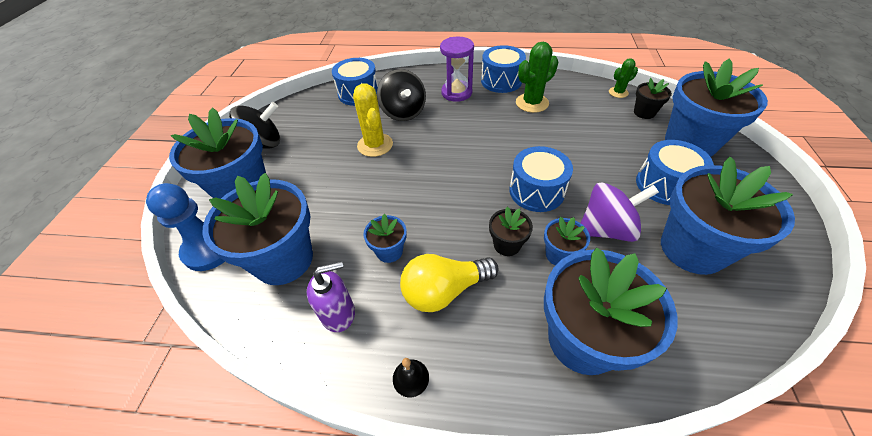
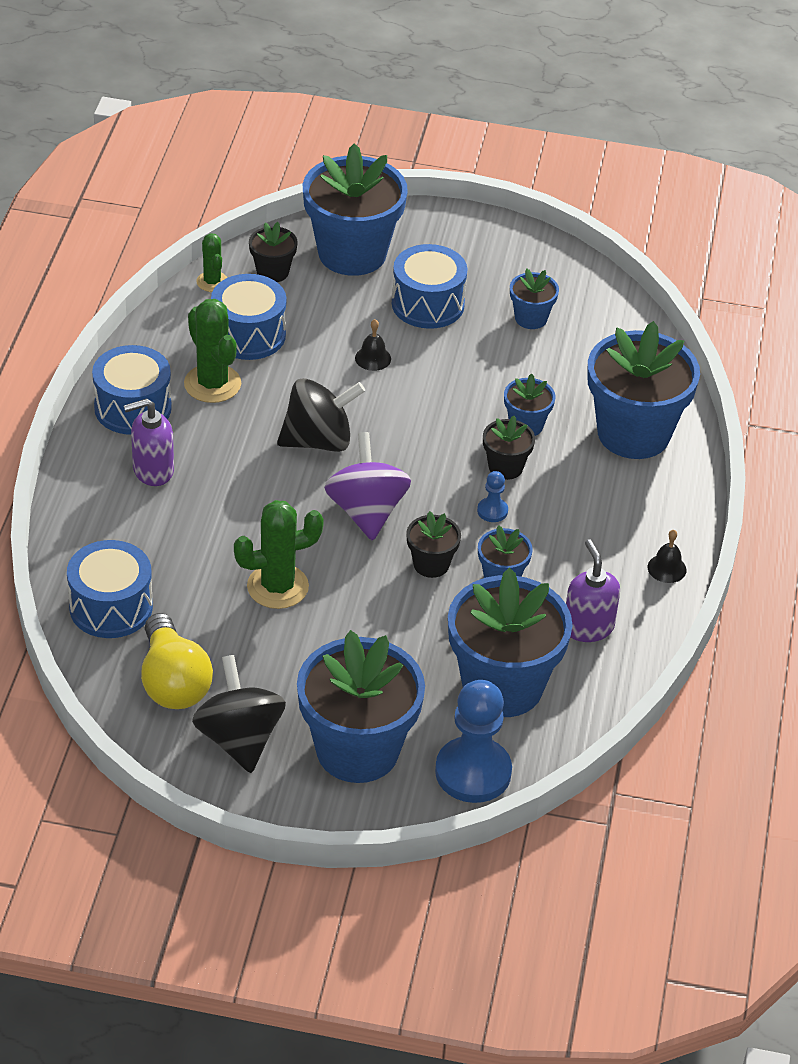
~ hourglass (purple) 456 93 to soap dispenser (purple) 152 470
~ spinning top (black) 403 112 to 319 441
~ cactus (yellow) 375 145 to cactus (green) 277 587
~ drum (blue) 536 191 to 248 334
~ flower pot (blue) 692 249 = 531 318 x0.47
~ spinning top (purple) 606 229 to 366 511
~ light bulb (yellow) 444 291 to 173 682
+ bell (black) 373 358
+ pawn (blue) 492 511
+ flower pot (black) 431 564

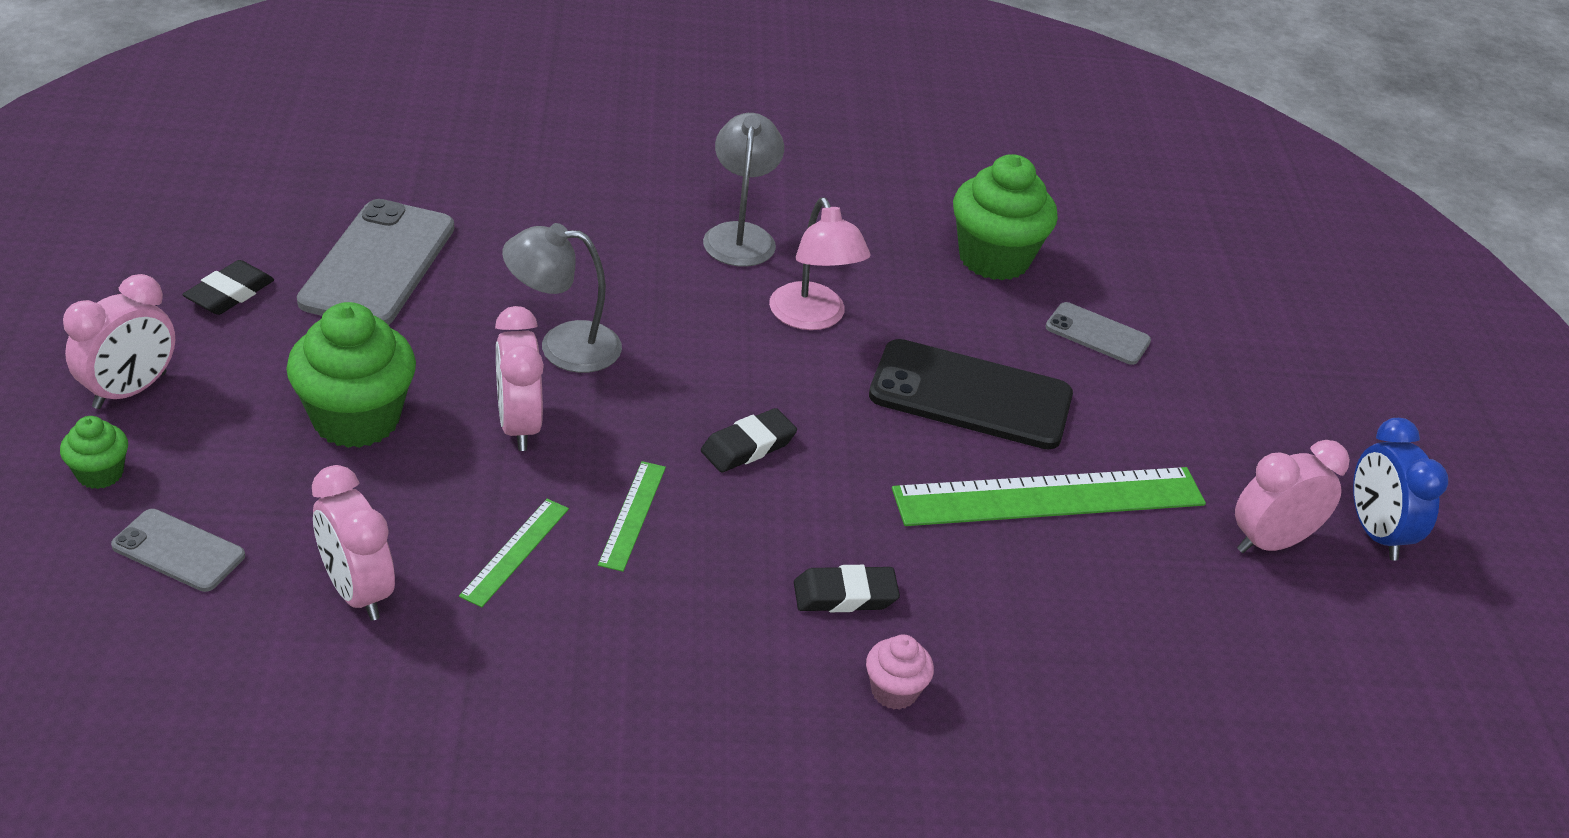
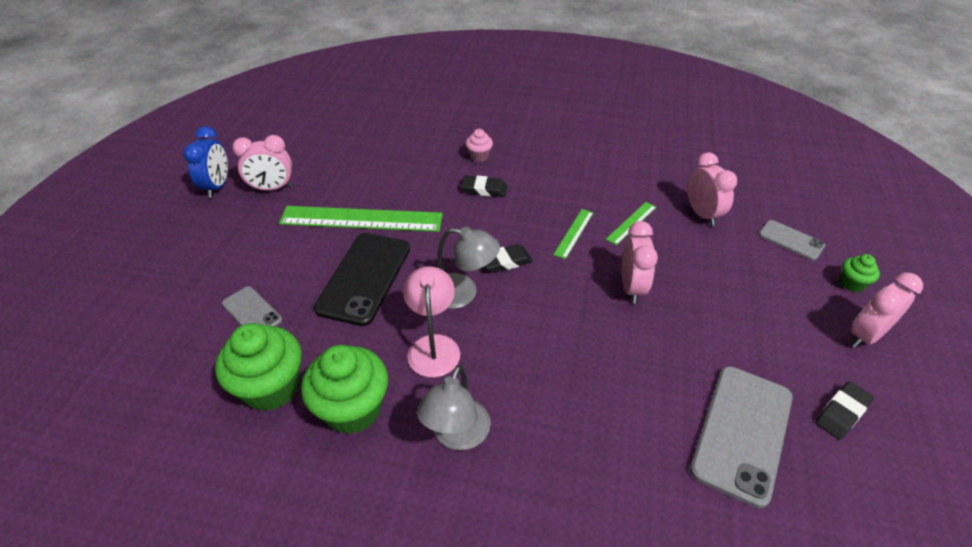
~ lamp (grey) 563 346 to 463 293
~ cupcake (green) 356 419 to 353 409
~ phone (black) 970 396 = 364 278 75 degrees clockwise

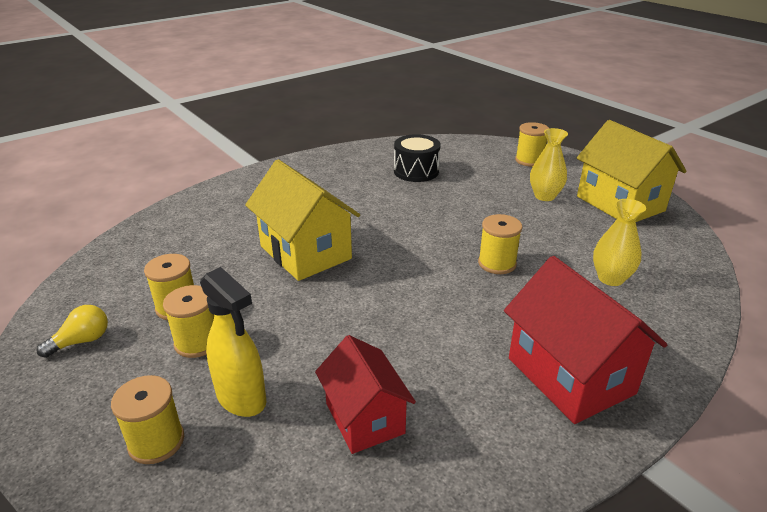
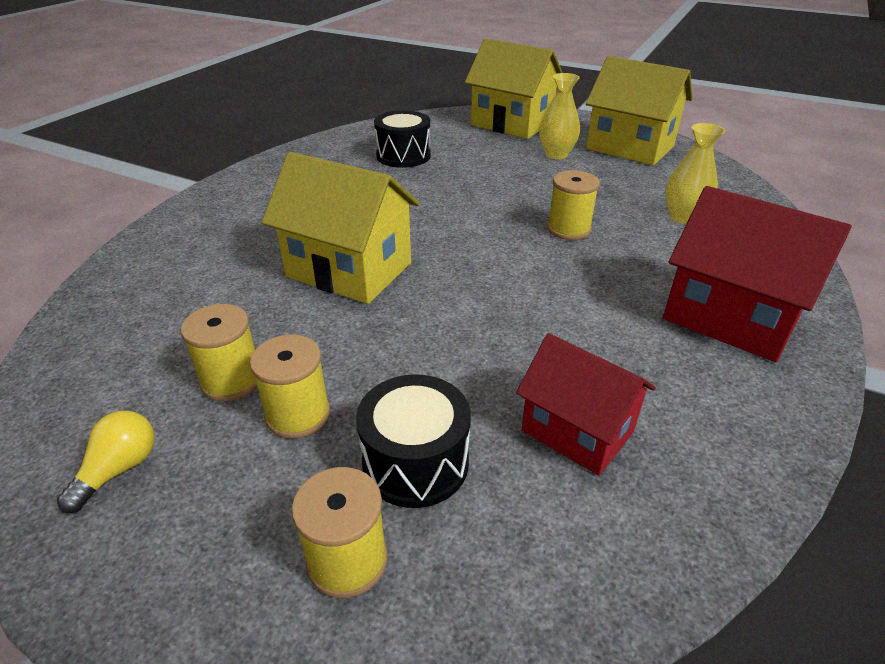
~ spool (yellow) 529 160 to house (yellow) 511 124
~ spray bottle (yellow) 241 398 to drum (black) 415 462

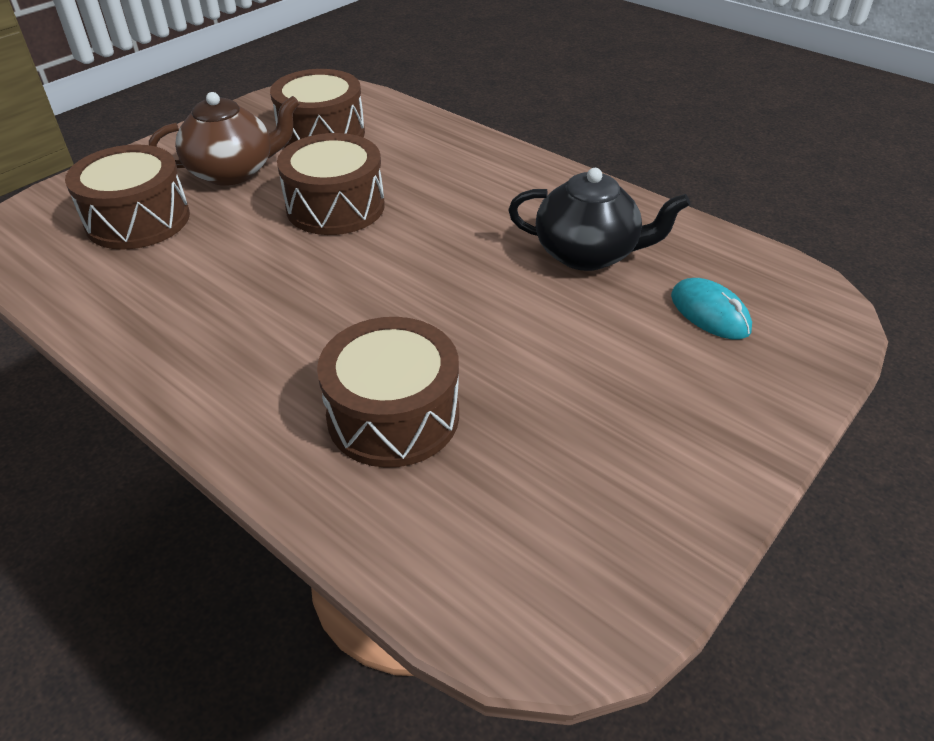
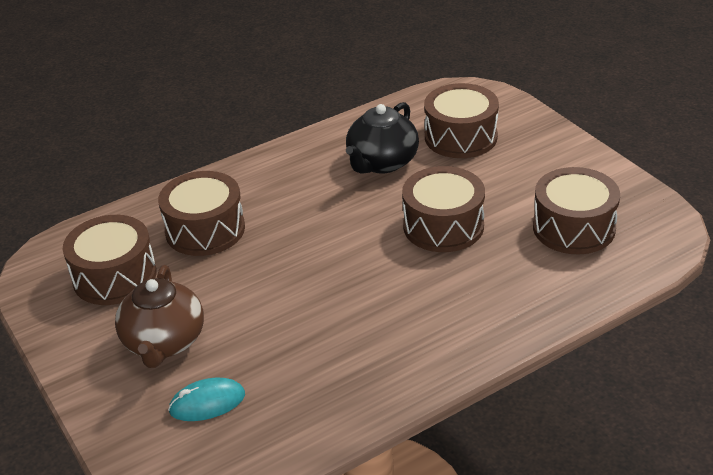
~ teapot (brown) 233 172 to 164 342
~ teapot (black) 587 254 to 382 163
+ drum (brown) 115 276

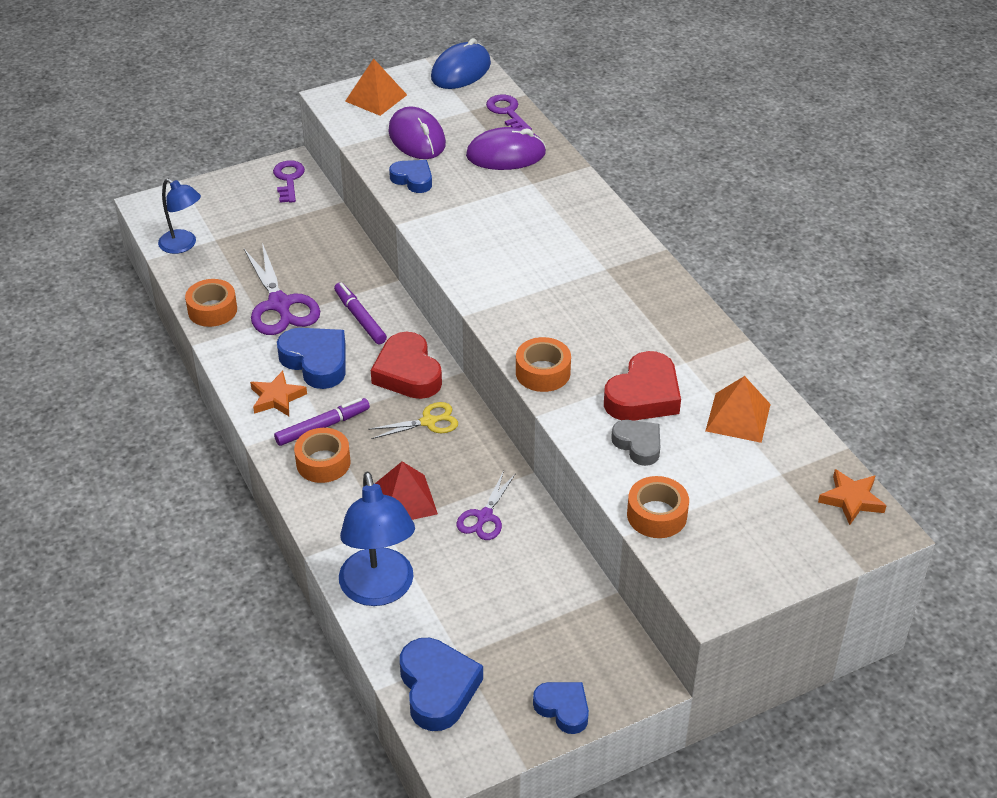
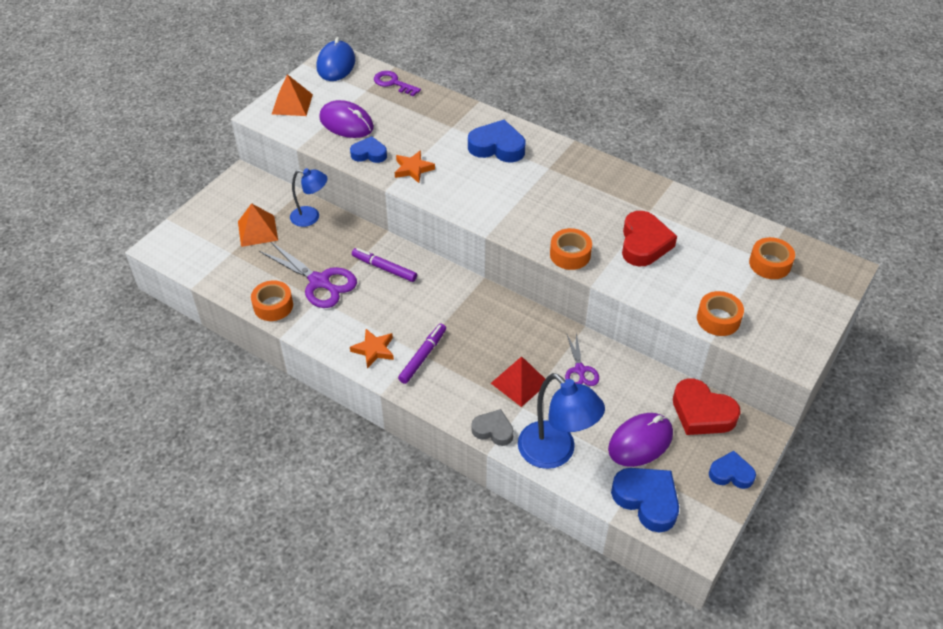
~ mouse (purple) 506 154 to 640 442
- key (purple) 288 179
~ lamp (blue) 183 245 to 311 217
~ heart (blue) 316 362 to 497 147
~ heart (red) 408 373 to 702 413
~ pyramid (orange) 738 417 to 257 230
- scissors (yellow) 428 422
~ heart (grey) 638 445 to 493 430
~ tape (orange) 323 462 to 770 264
~ star (orange) 851 499 to 413 169

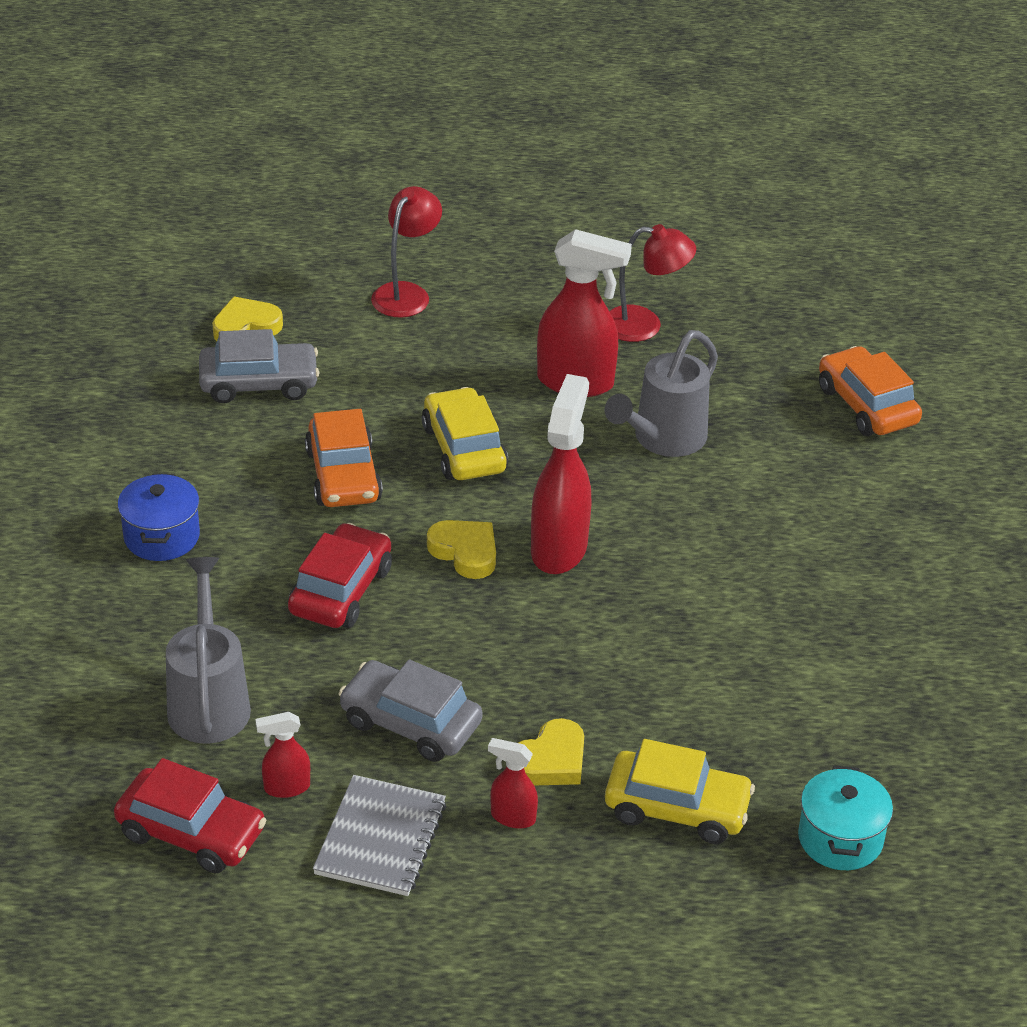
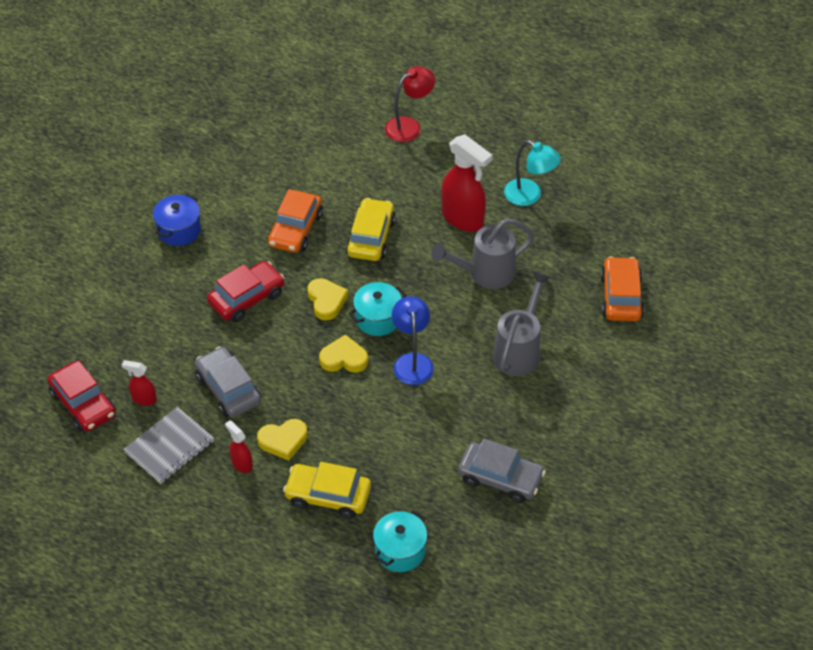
~ lamp (red) 644 325 to lamp (turquoise) 529 196
~ heart (yellow) 246 327 to 344 358
~ car (grey) 259 383 to 500 478
~ spray bottle (red) 559 548 to pot (turquoise) 378 319
~ watering can (grey) 209 701 to 519 350
~ car (yellow) 677 808 = 328 496 150 degrees clockwise
+ lamp (blue) 412 361

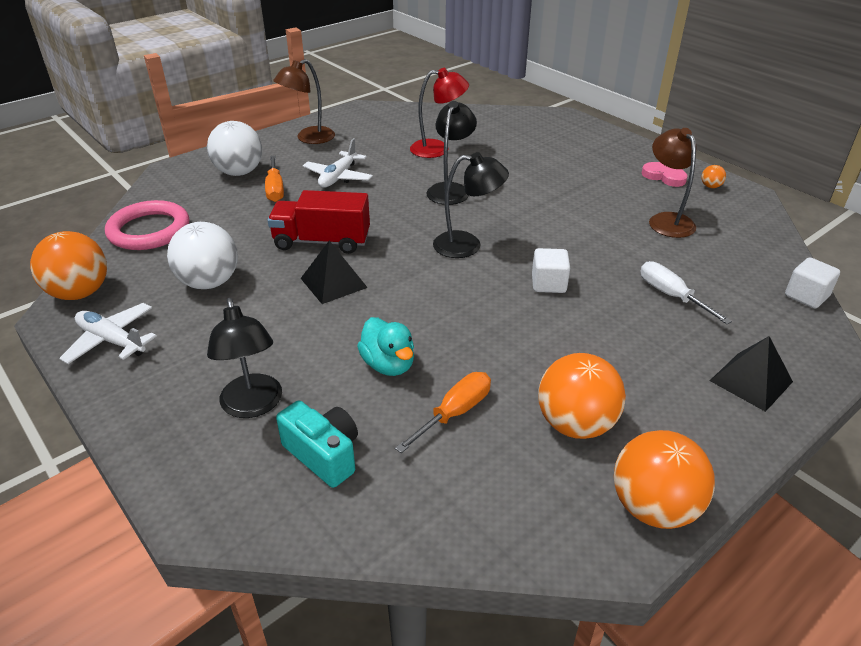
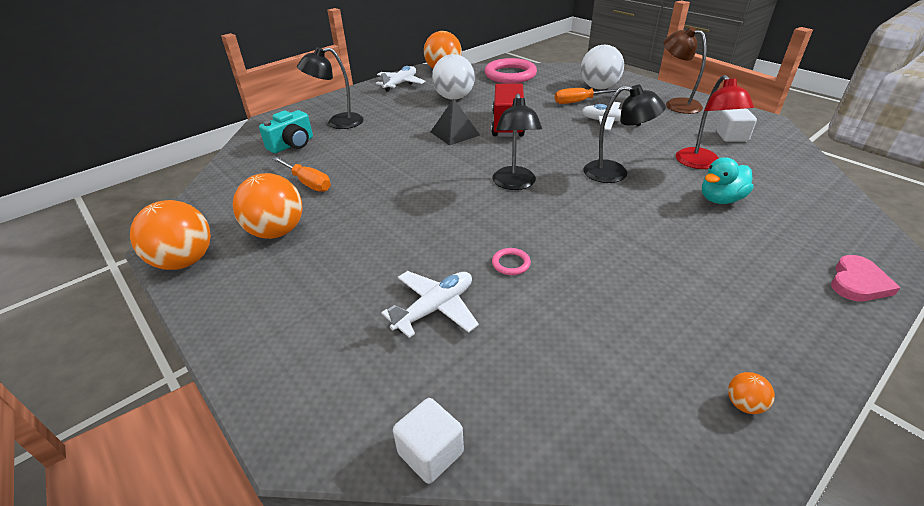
- lamp (brown) 666 220
~ heart (pink) 665 176 to 858 282
~ cube (white) 548 284 to 731 137
~ screwdriver (white) 671 296 to plane (white) 435 308
~ duck (turquoise) 388 365 to 720 199
- pyramid (black) 751 381
+ ring (pink) 511 263

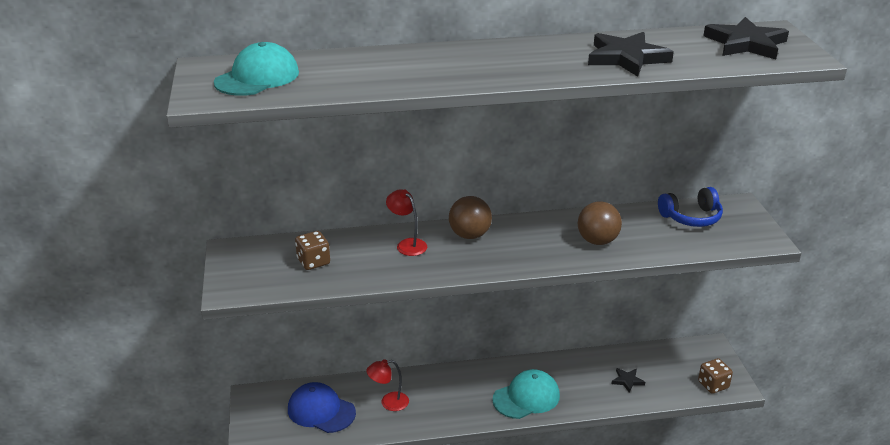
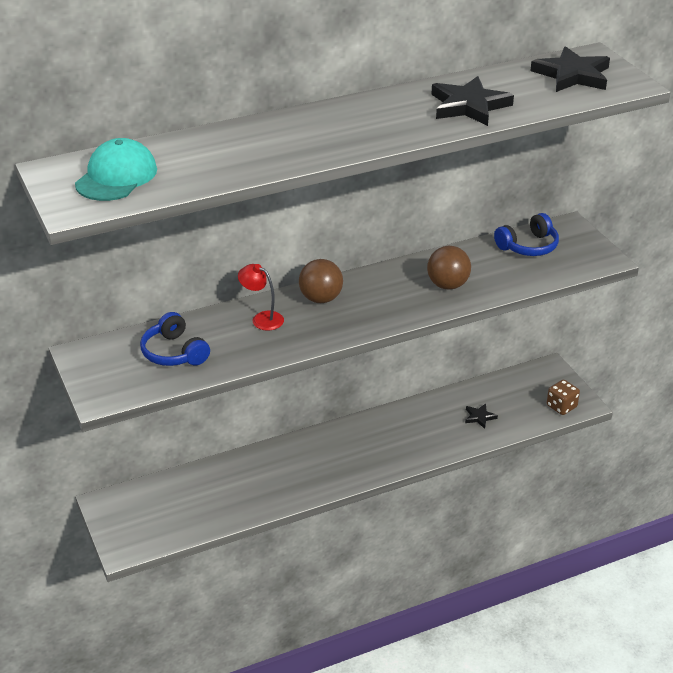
~ dice (brown) 313 262 to headphones (blue) 174 353
- lamp (red) 389 403
- cap (turquoise) 526 397
- cap (blue) 321 411

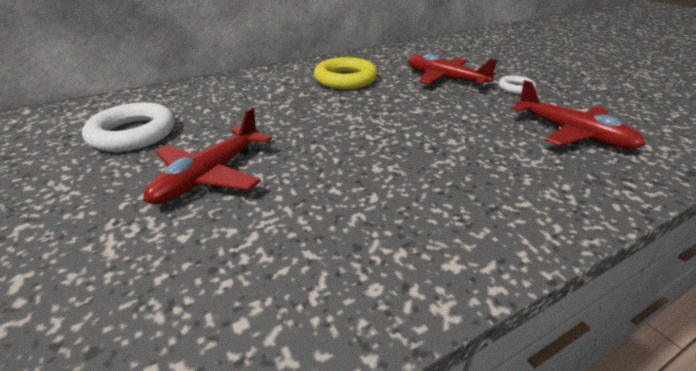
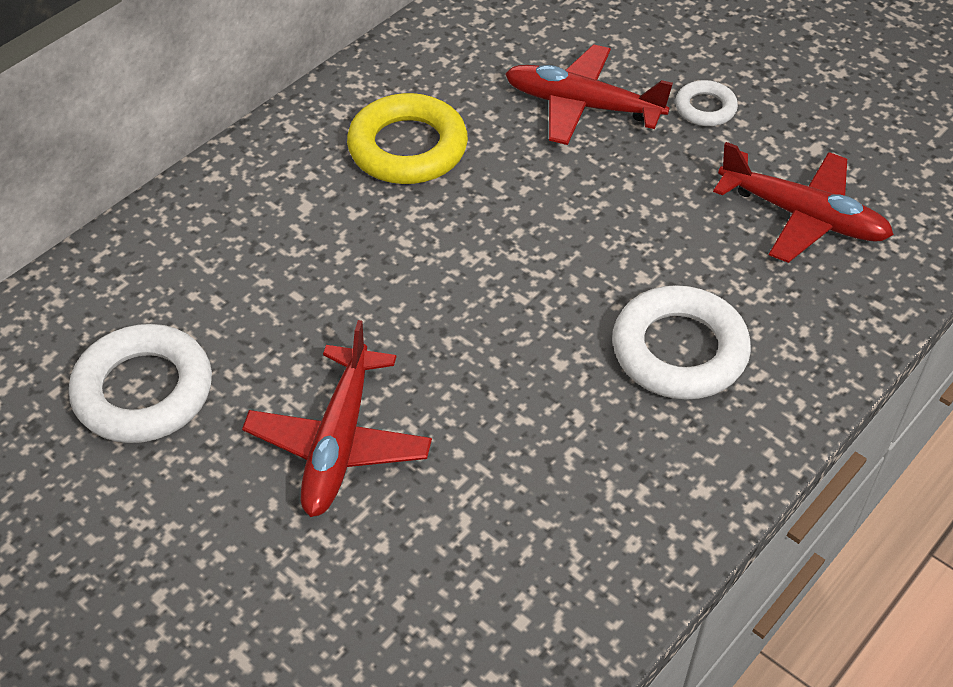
+ ring (white) 679 350

